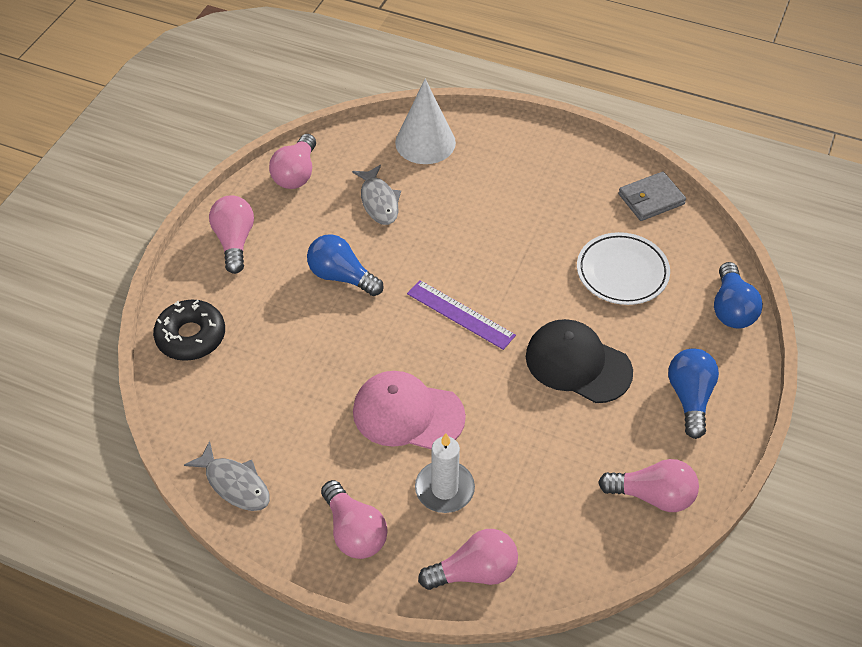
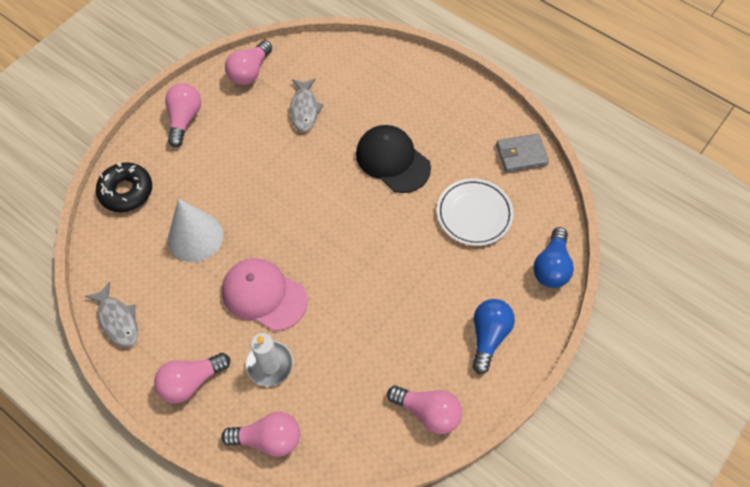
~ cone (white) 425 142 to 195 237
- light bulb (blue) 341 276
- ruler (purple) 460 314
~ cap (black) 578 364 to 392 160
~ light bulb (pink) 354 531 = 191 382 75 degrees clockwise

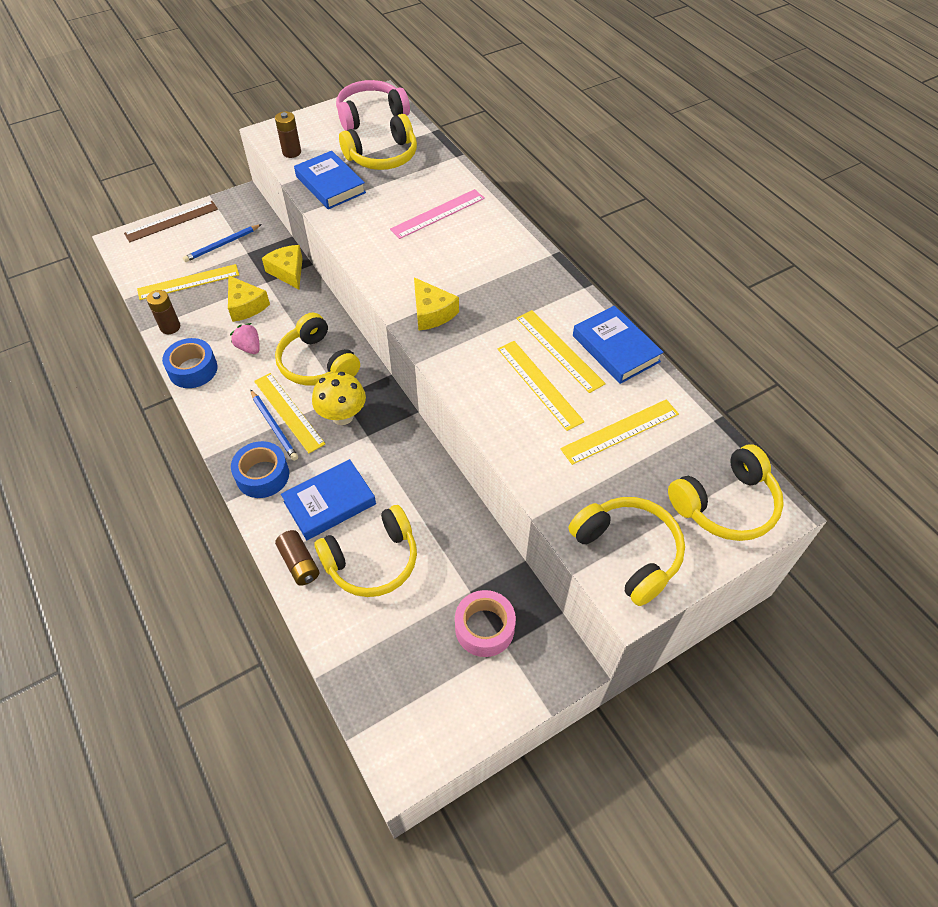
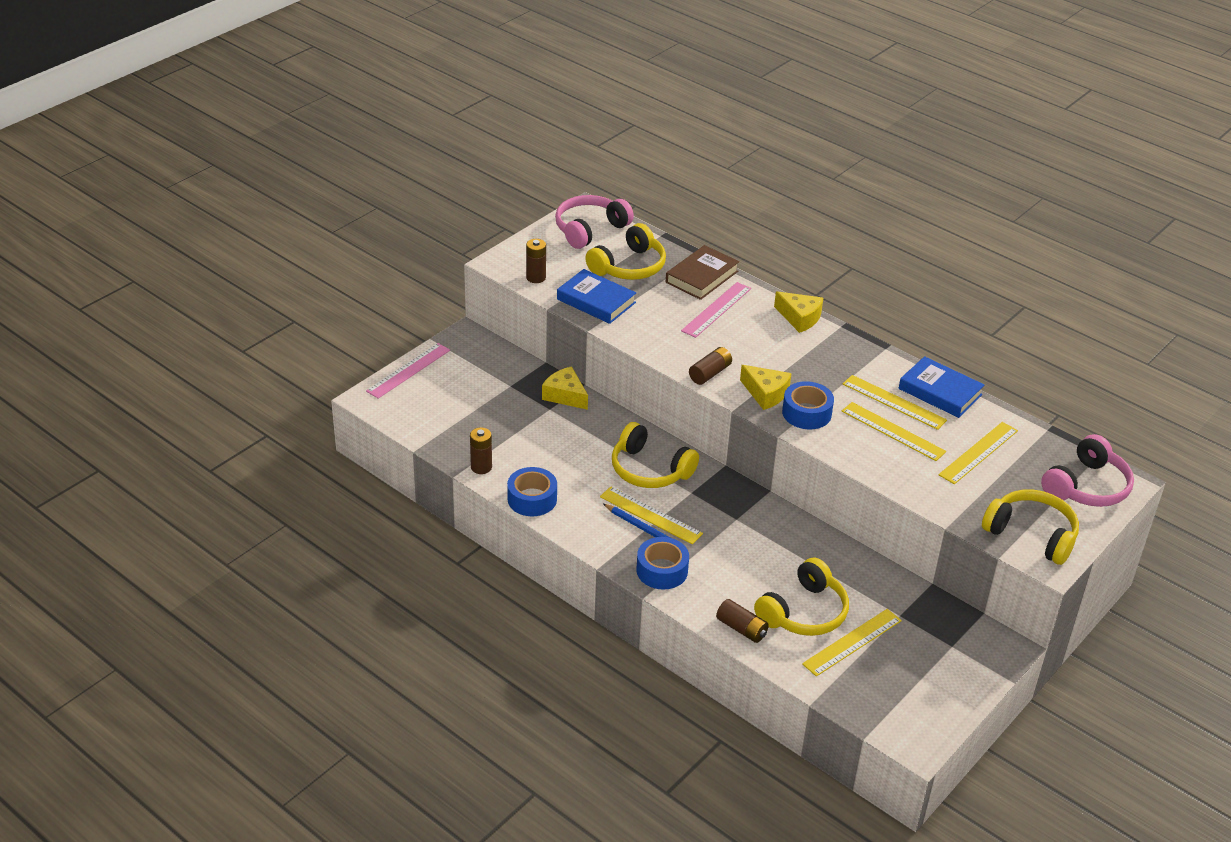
~ ruler (brown) 171 221 to ruler (pink) 408 370
- pencil (blue) 222 245
~ ruler (yellow) 188 282 to 852 642
~ cheese (yellow) 246 306 to 800 318
- strawberry (pink) 249 347
- mushroom (yellow) 342 416
~ headphones (yellow) 726 505 to headphones (pink) 1087 487
- book (blue) 330 503
- tape (pink) 484 628
+ book (brown) 701 277
+ battery (brown) 710 373
+ tape (blue) 806 413

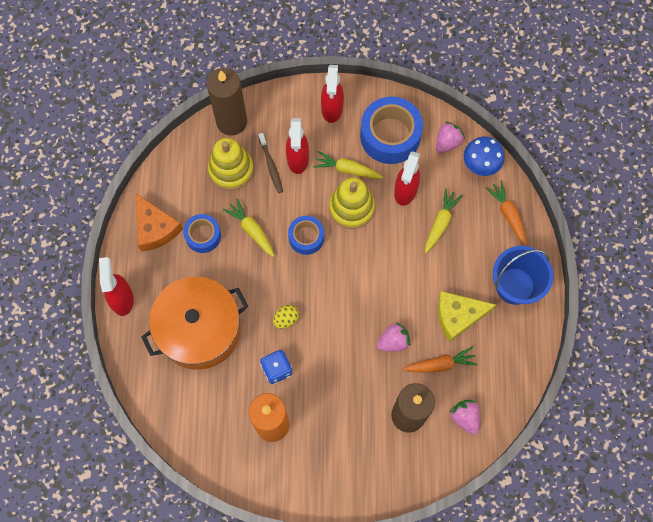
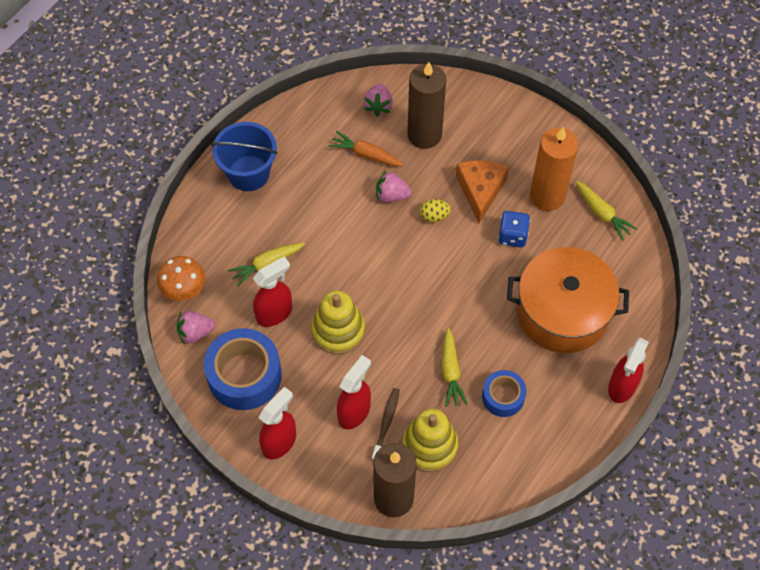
~ mushroom (blue) 480 165 to mushroom (orange) 184 291
~ carrot (yellow) 347 169 to 602 213
- carrot (orange) 508 214
~ cheese (orange) 155 228 to 480 190
- tape (blue) 306 237
- cheese (yellow) 458 316
~ egg (yellow) 286 319 to 434 216

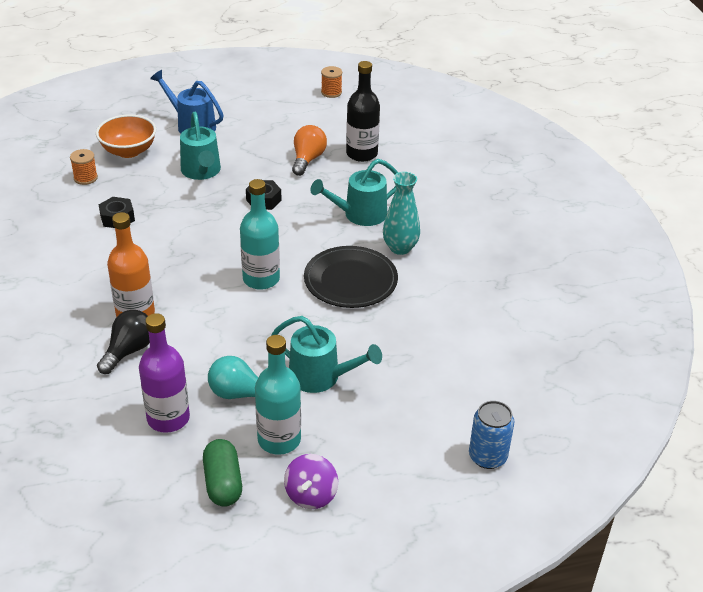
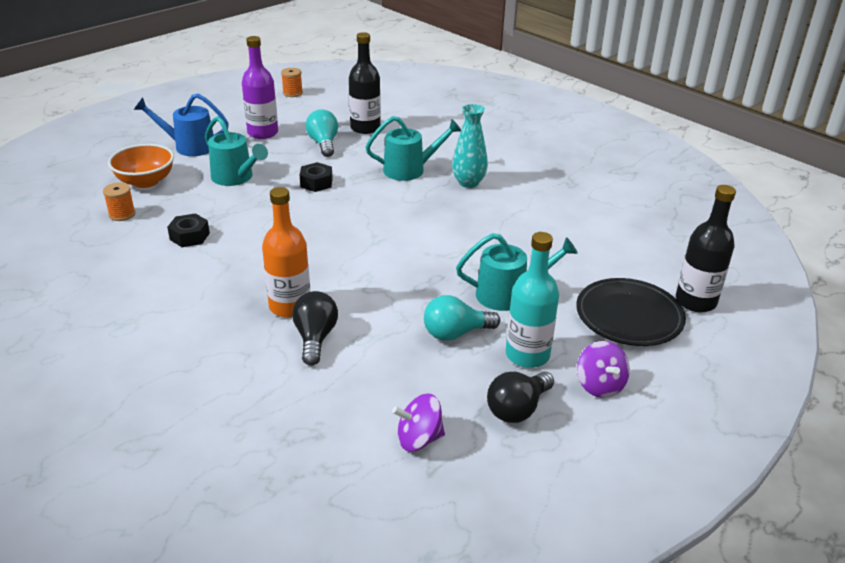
~ light bulb (orange) 307 159 to light bulb (turquoise) 323 144
~ watering can (turquoise) 359 215 = 410 170 135 degrees counterclockwise
- bottle (turquoise) 261 279
~ plate (black) 350 280 to 629 316
~ bottle (purple) 168 418 to 263 133
~ can (blue) 487 457 to bottle (black) 695 301
~ capsule (green) 223 483 to light bulb (black) 517 409
+ spinning top (purple) 418 439

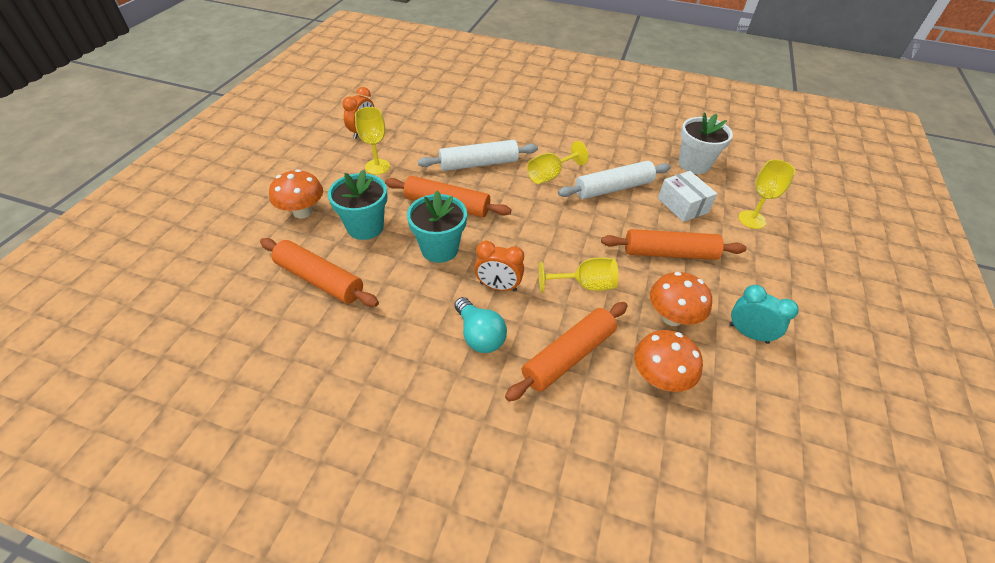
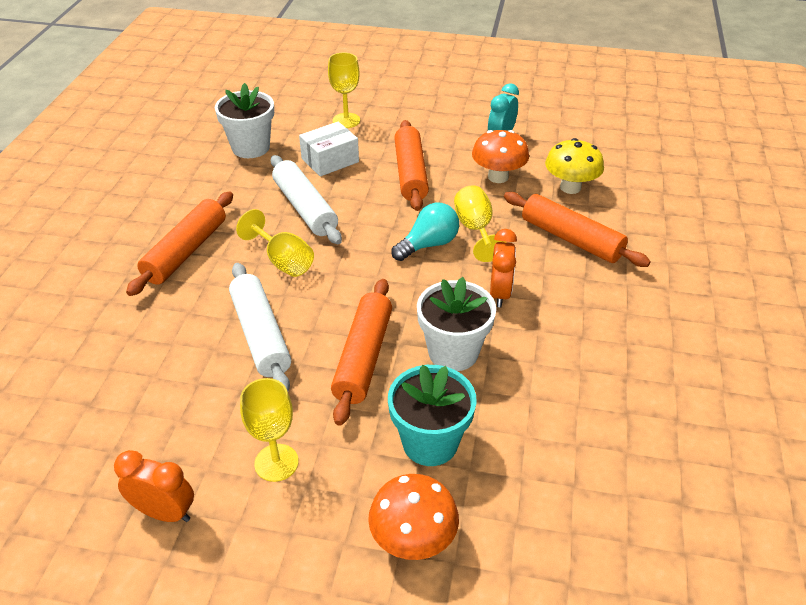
~ flower pot (turquoise) 439 249 to flower pot (white) 453 352
~ rolling pin (orange) 319 279 to 186 251
~ light bulb (turquoise) 479 335 to 428 244
~ mushroom (orange) 659 378 to mushroom (yellow) 570 187

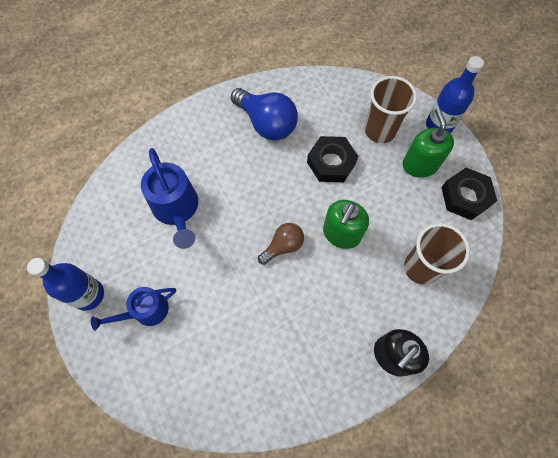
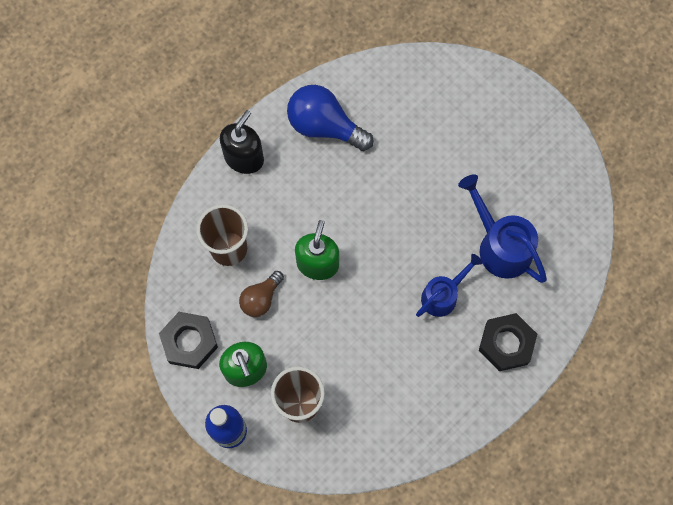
~ light bulb (blue) 266 123 to 324 126
~ nut (black) 331 163 to 506 343
~ light bulb (brown) 283 246 to 261 298
- bottle (blue) 88 295
~ watering can (blue) 145 311 to 443 295

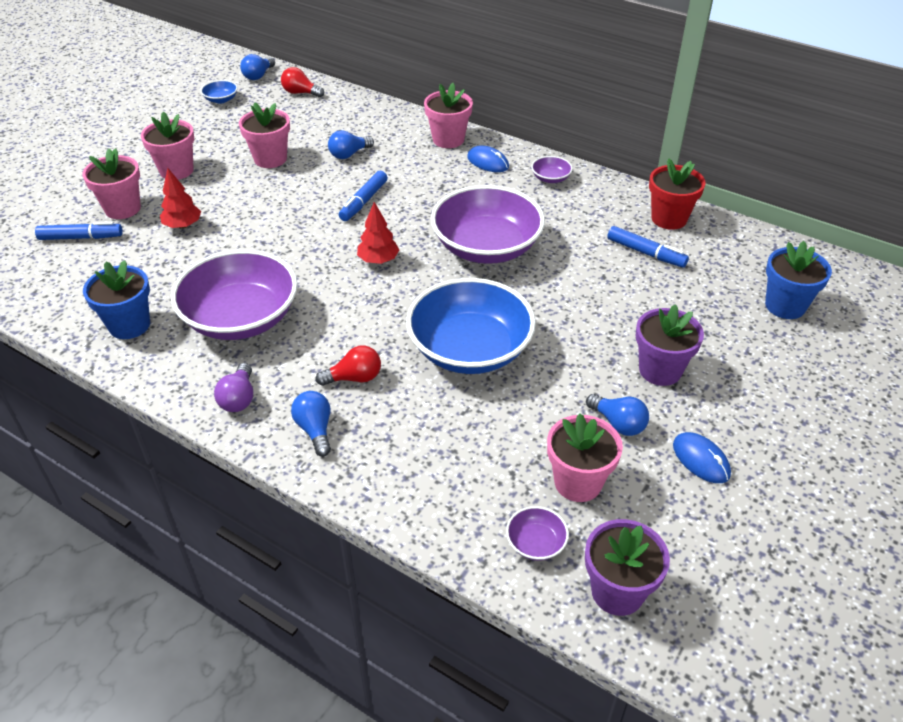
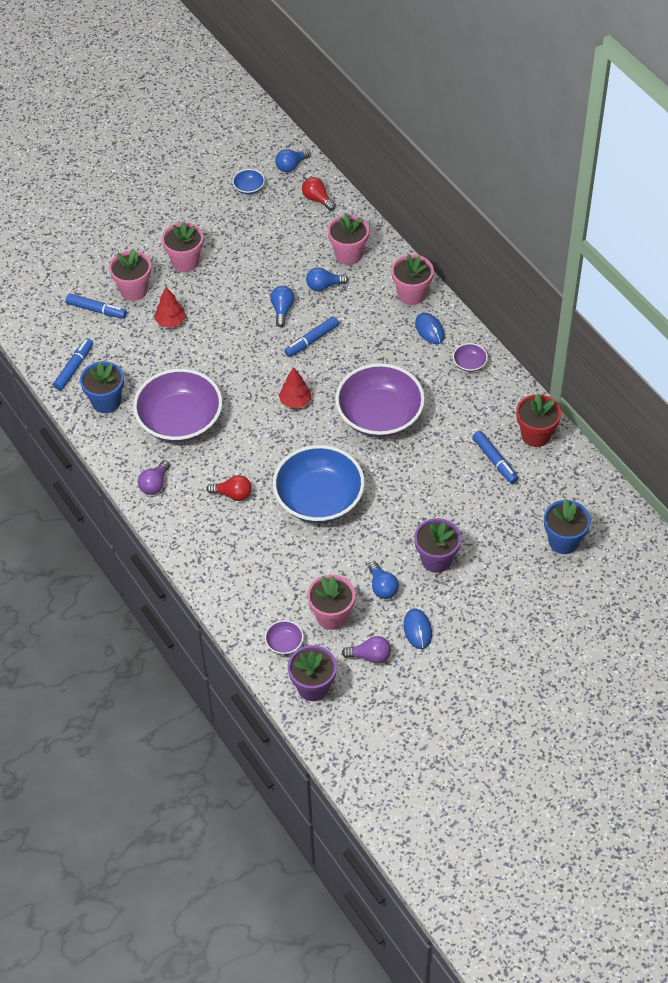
~ flower pot (pink) 270 159 to 348 254
~ light bulb (blue) 315 429 to 282 310
+ marker (blue) 74 368
+ light bulb (purple) 370 656

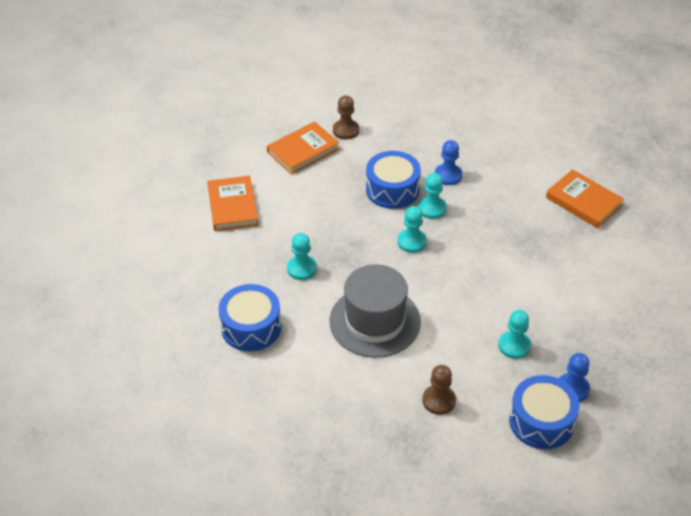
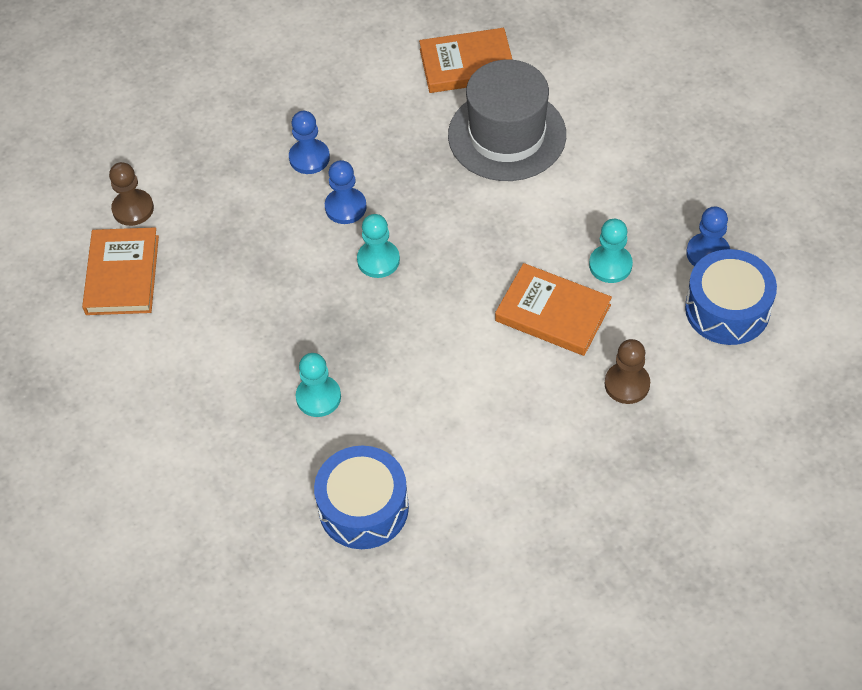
- drum (blue) 392 189
~ pawn (turquoise) 432 208 to pawn (blue) 345 207
~ book (orange) 232 206 to 553 313
~ hat (grey) 375 321 to 507 135

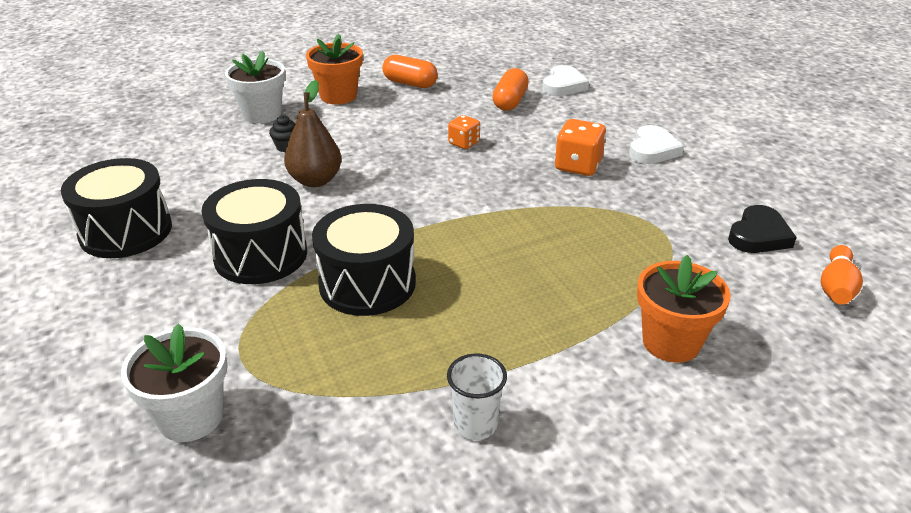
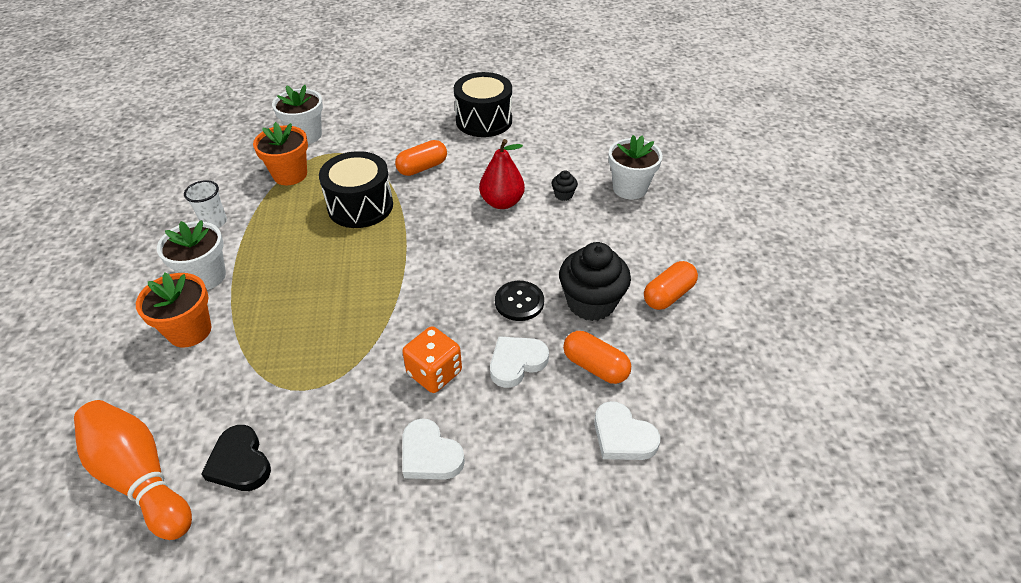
~ flower pot (orange) 338 96 to 290 175
~ pear (brown) 315 180 to pear (red) 502 202
~ dice (orange) 464 143 to button (black) 519 302
~ drum (black) 260 255 to capsule (orange) 422 168
~ bowling pin (orange) 836 287 = 141 477 x1.81
+ flower pot (white) 205 276
+ cupcake (black) 591 303
+ heart (white) 516 363

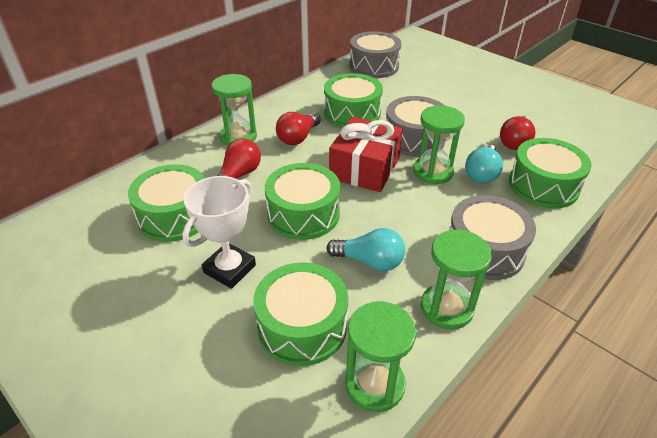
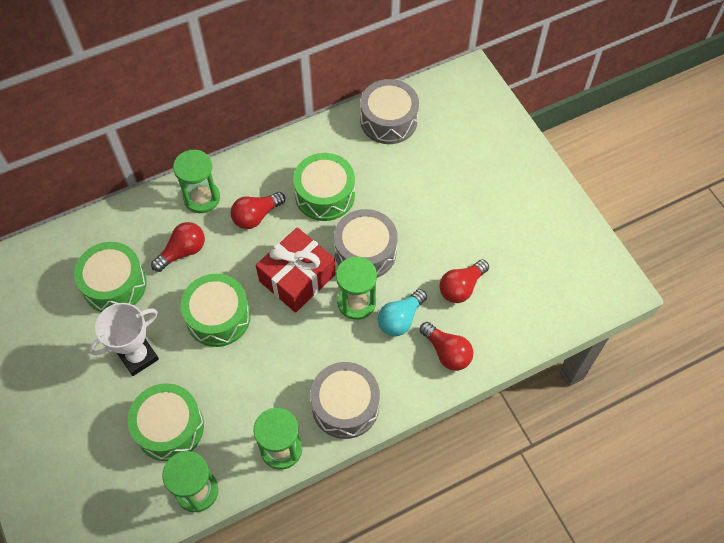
~ drum (green) 543 186 to light bulb (red) 447 352
- light bulb (turquoise) 370 261

